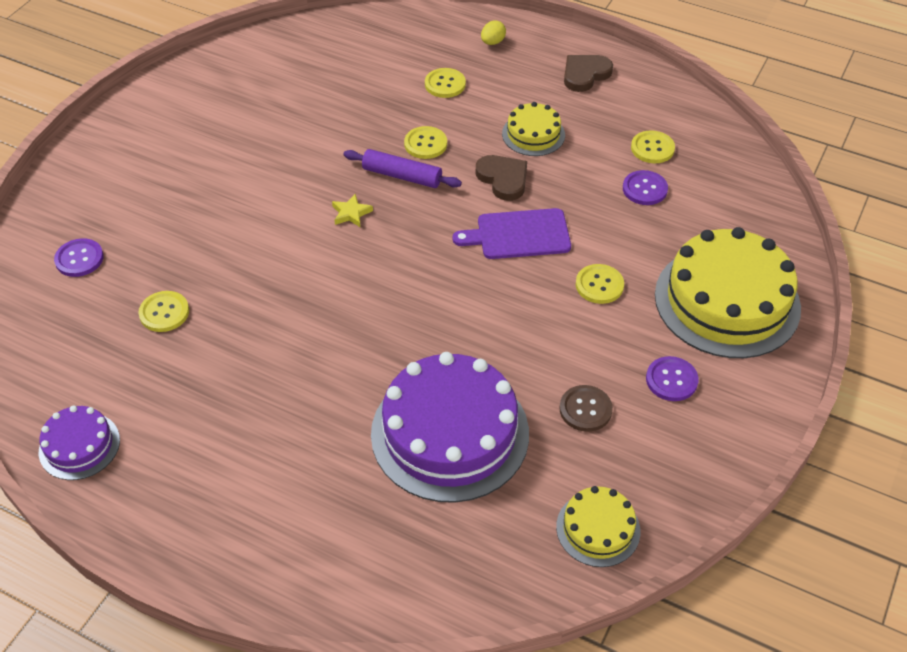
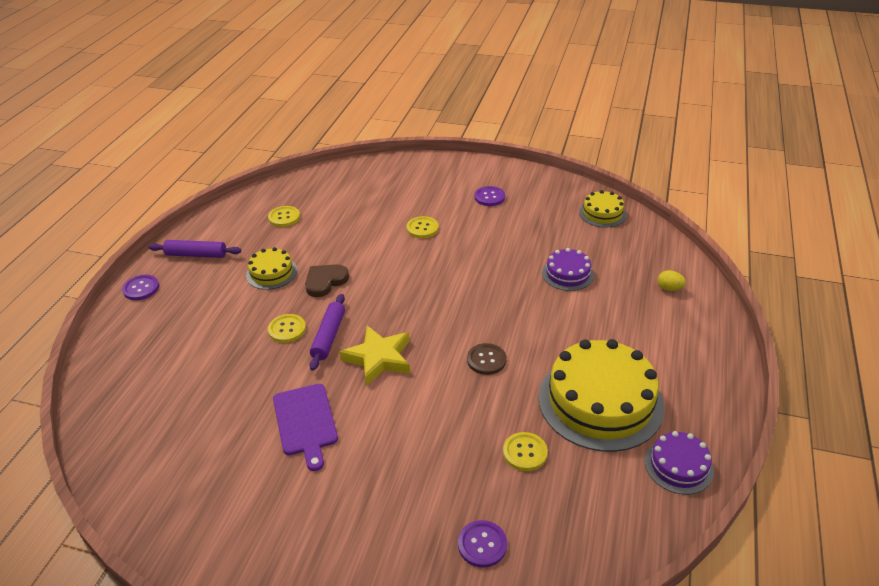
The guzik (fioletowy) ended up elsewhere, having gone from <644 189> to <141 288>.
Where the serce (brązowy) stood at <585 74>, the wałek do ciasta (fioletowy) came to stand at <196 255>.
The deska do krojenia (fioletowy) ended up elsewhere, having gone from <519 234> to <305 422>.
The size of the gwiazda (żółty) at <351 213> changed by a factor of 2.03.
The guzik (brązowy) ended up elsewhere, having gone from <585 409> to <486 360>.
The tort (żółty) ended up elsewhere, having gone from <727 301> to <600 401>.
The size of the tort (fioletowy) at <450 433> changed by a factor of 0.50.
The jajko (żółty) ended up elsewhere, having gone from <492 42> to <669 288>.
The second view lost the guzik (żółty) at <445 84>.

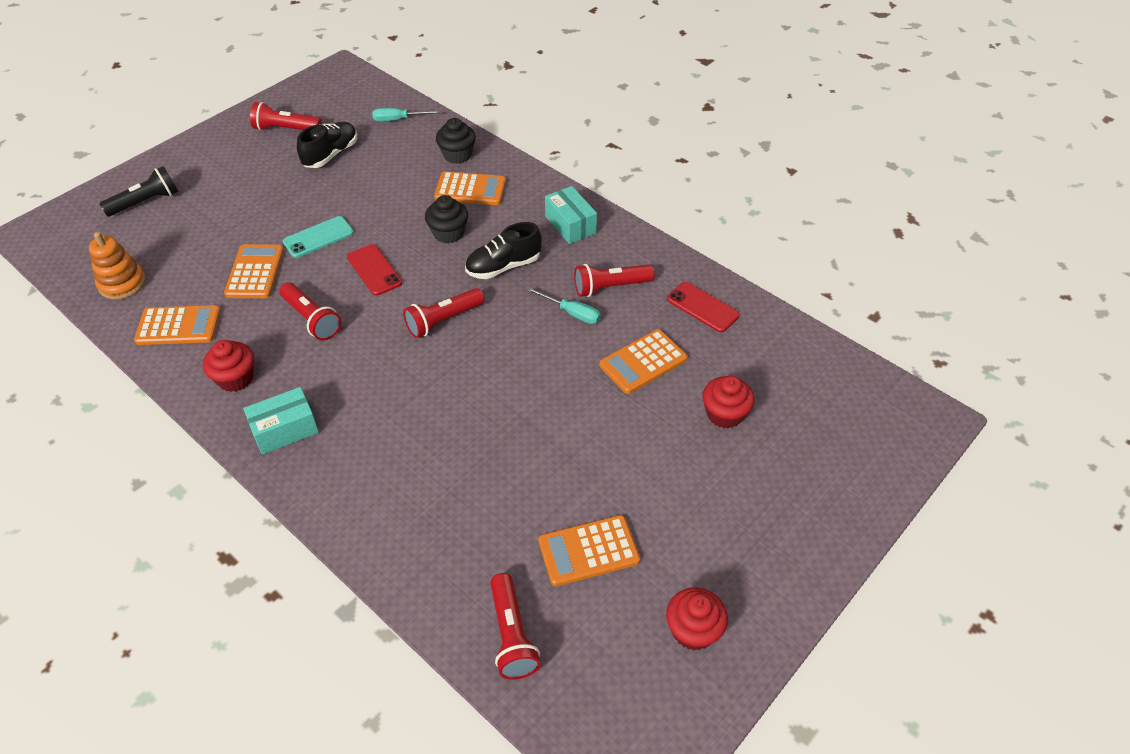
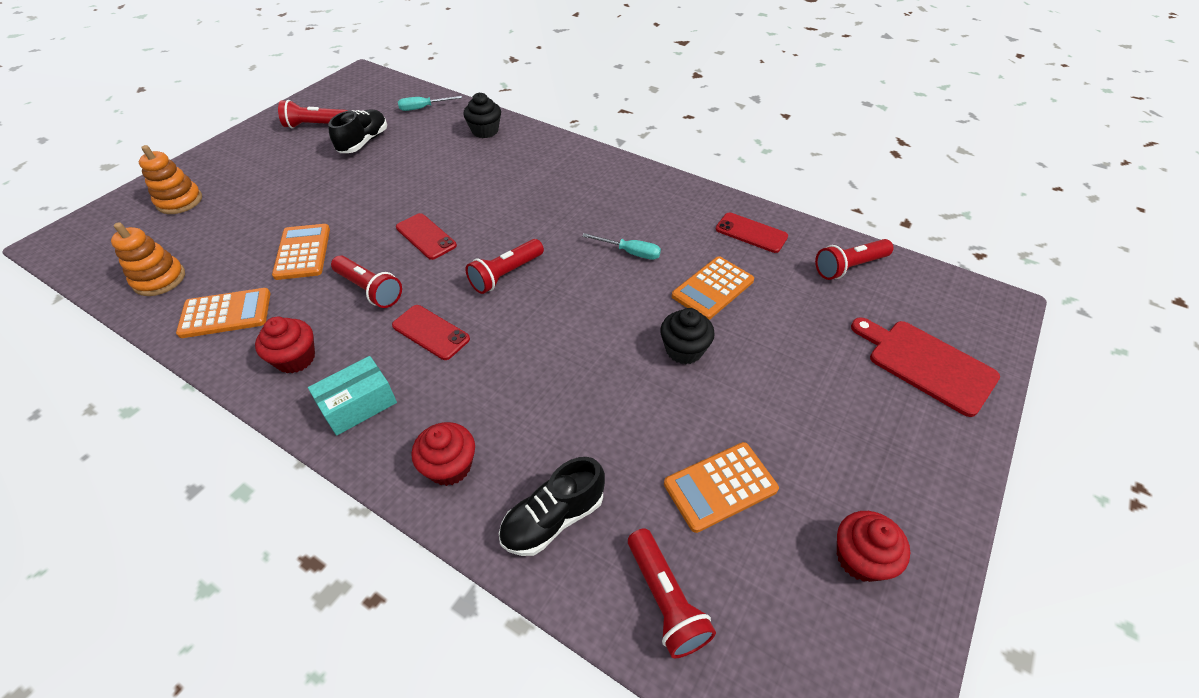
Where the latarka (czarny) stood at <146 202>, the zabawka nakładanka (pomarańczowy) came to stand at <179 201>.
The second view gained the telefon (czerwony) at <431 332>.
The muffinka (czerwony) ended up elsewhere, having gone from <724 414> to <449 466>.
The but (czarny) ended up elsewhere, having gone from <503 266> to <553 519>.
The muffinka (czarny) ended up elsewhere, having gone from <448 233> to <684 350>.
The latarka (czerwony) ended up elsewhere, having gone from <610 287> to <849 267>.
The second view gained the deska do krojenia (czerwony) at <926 364>.
The second view lost the telefon (turkusowy) at <318 237>.
The second view lost the kalkulator (pomarańczowy) at <470 189>.
The second view lost the pudełko (turkusowy) at <570 225>.

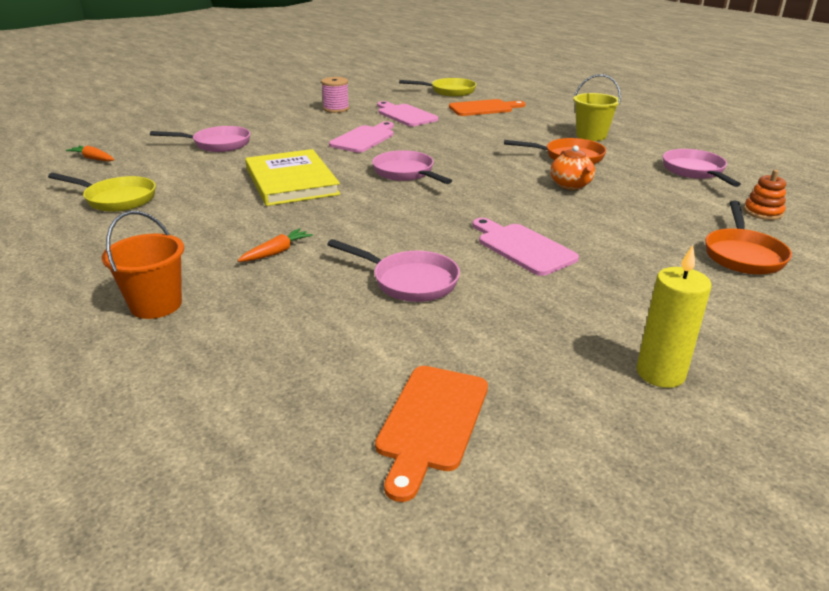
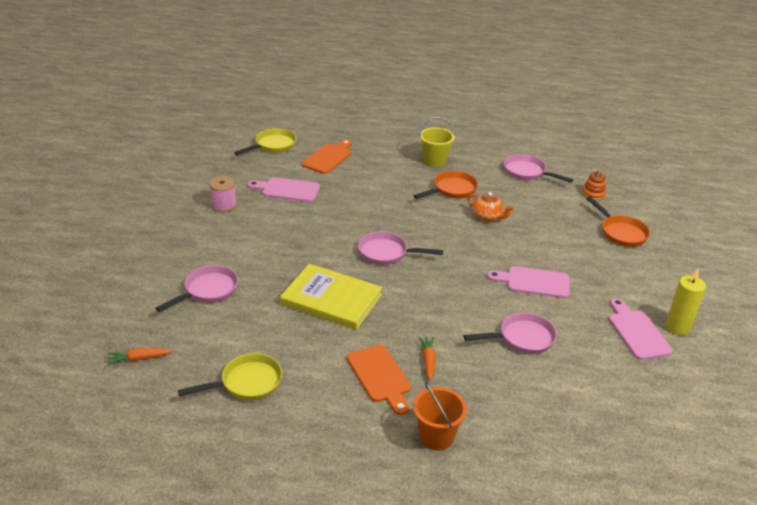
The deska do krojenia (pomarańczowy) ended up elsewhere, having gone from <431 422> to <380 376>.
The deska do krojenia (różowy) ended up elsewhere, having gone from <364 138> to <637 332>.

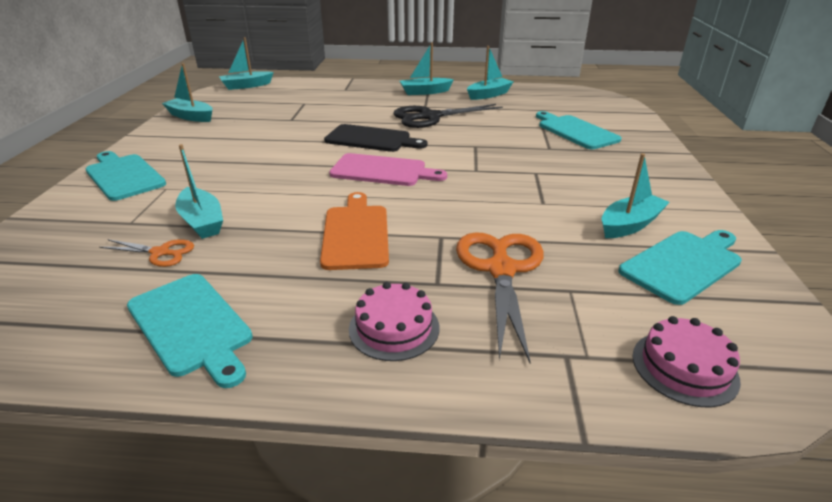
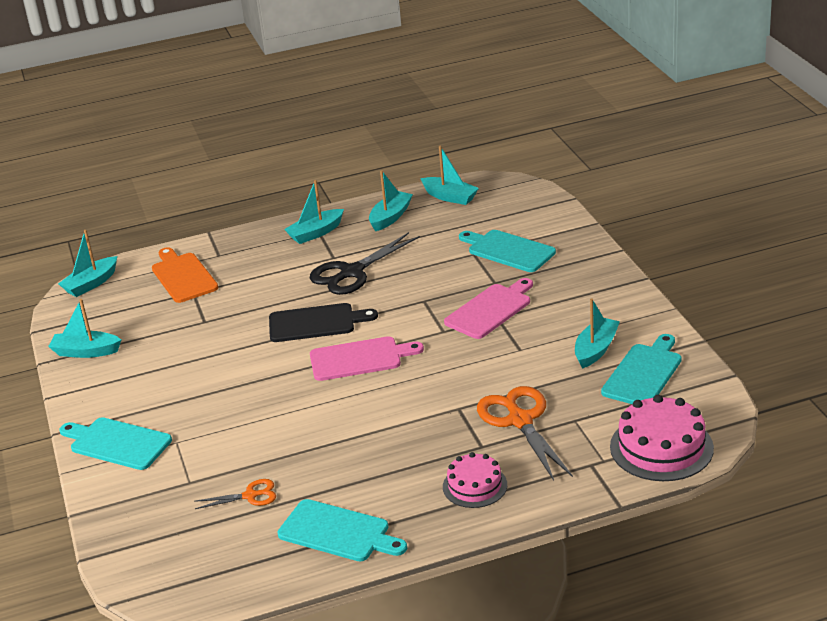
The deska do krojenia (pomarańczowy) ended up elsewhere, having gone from <356 233> to <183 276>.
The łódka (turkusowy) ended up elsewhere, having gone from <202 222> to <450 197>.
The second view gained the deska do krojenia (różowy) at <490 310>.
The size of the tort (różowy) at <684 367> changed by a factor of 1.60.

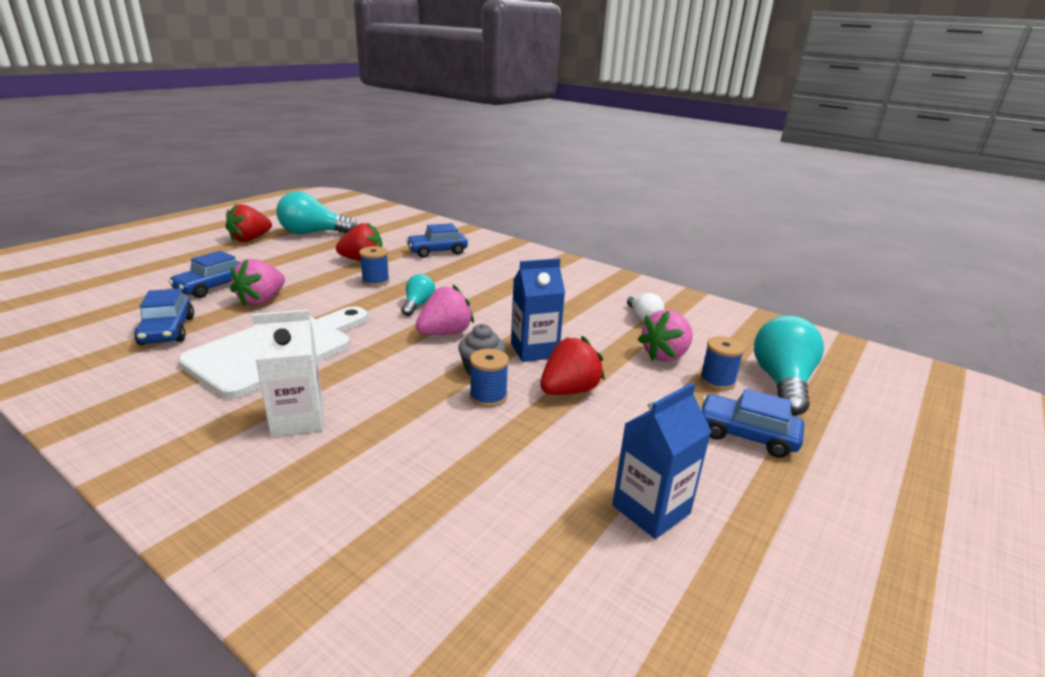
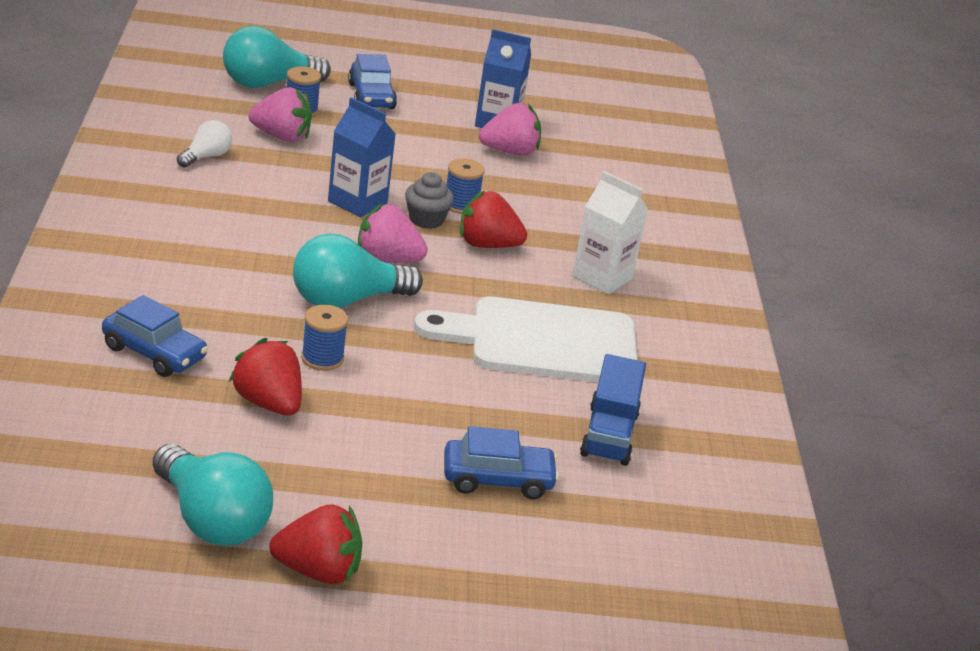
The size of the żarówka (turkusowy) at <418 305> changed by a factor of 1.83.
The truskawka (czerwony) ended up elsewhere, having gone from <569 390> to <487 245>.
The truskawka (różowy) ended up elsewhere, having gone from <262 300> to <510 152>.
Where the samochód (niebieski) stood at <167 331>, the ciężarówka (niebieski) came to stand at <609 434>.

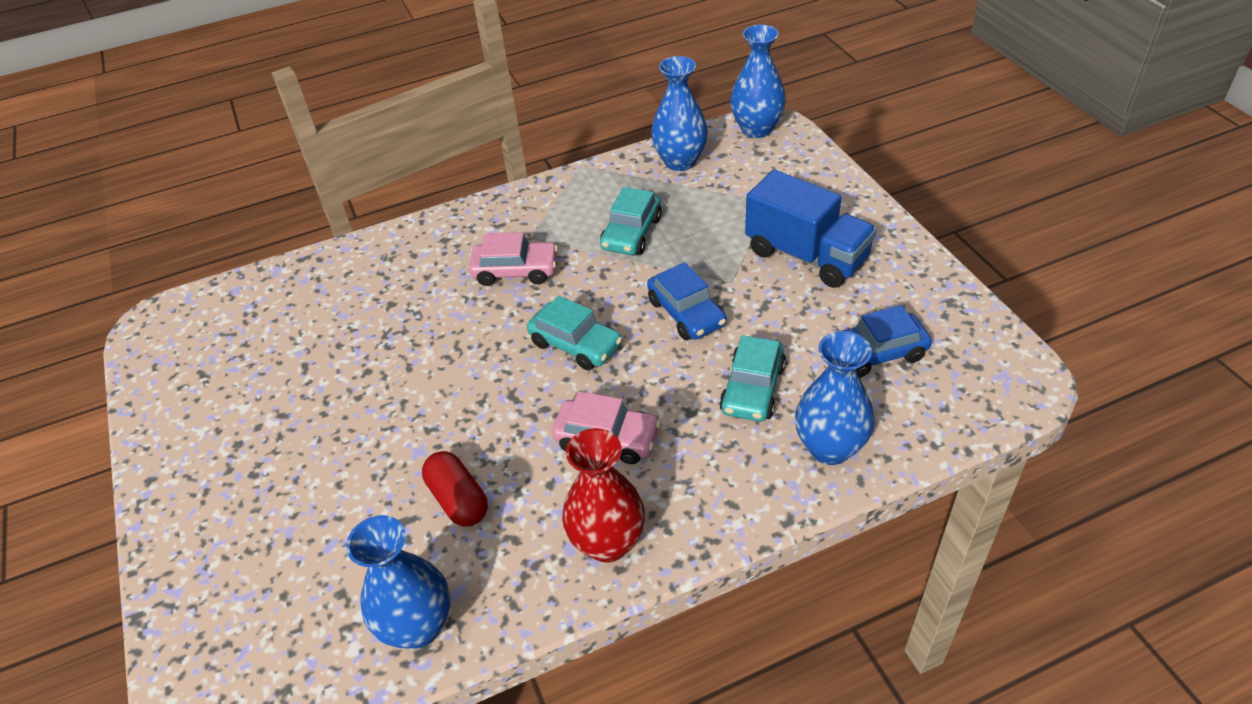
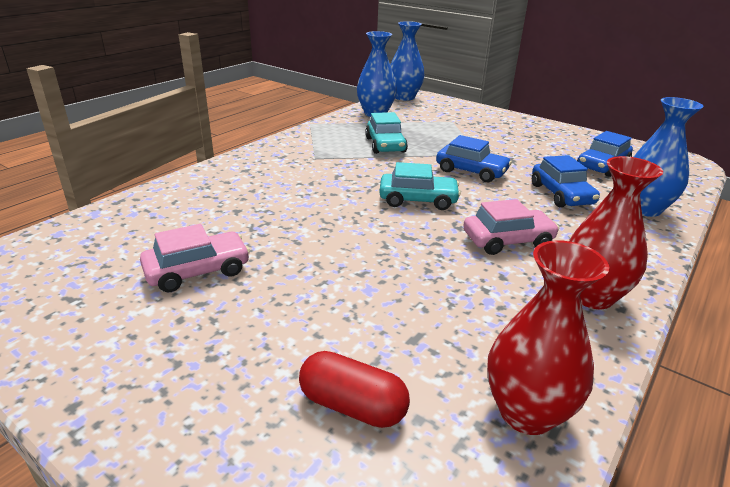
The samochód (różowy) ended up elsewhere, having gone from <515 271> to <198 271>.
The kapsułka (czerwony) ended up elsewhere, having gone from <458 499> to <352 406>.
What was the wazon (niebieski) at <418 626> turned into the wazon (czerwony) at <526 413>.
What was the samochód (turkusowy) at <752 389> turned into the samochód (niebieski) at <561 194>.
The second view lost the ciężarówka (niebieski) at <806 255>.

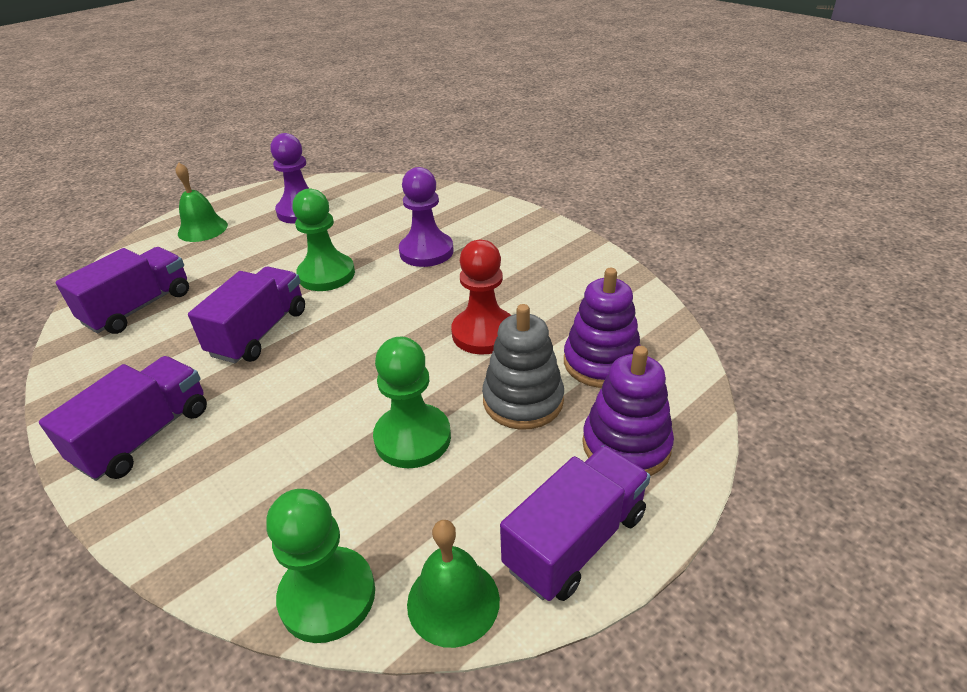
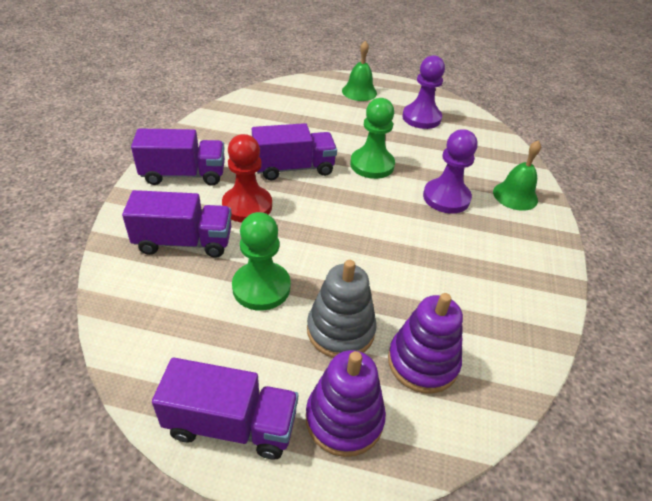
The ciężarówka (fioletowy) ended up elsewhere, having gone from <139 308> to <184 242>.
The pionek (czerwony) ended up elsewhere, having gone from <484 333> to <247 206>.
The dzwonek (zielony) ended up elsewhere, having gone from <453 601> to <515 196>.
The second view lost the pionek (zielony) at <327 596>.

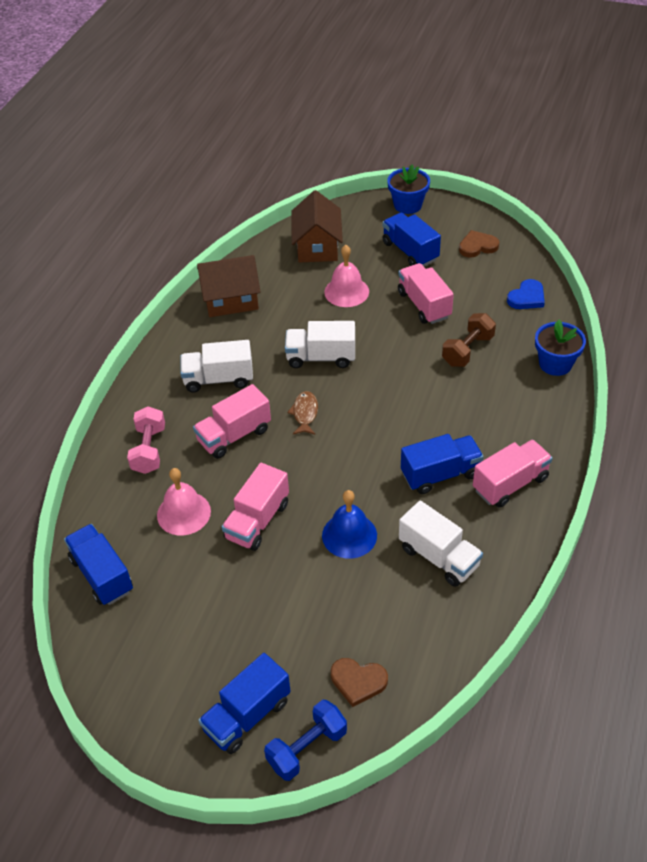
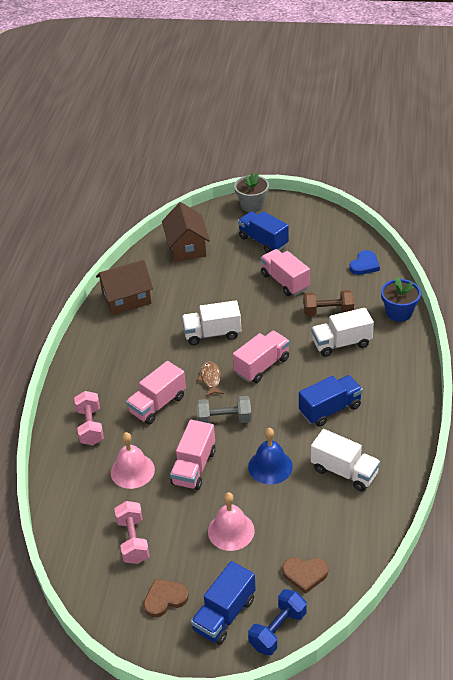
The second view gained the hantel (różowy) at <133 540>.
The serce (brązowy) ended up elsewhere, having gone from <477 246> to <165 599>.
The second view gained the hantel (szary) at <224 420>.
The dzwonek (różowy) ended up elsewhere, having gone from <346 291> to <231 531>.
The ciężarówka (różowy) ended up elsewhere, having gone from <510 484> to <262 366>.
What was the doniczka (niebieski) at <407 205> turned into the doniczka (szary) at <252 205>.
The hantel (brązowy) at <467 350> ended up facing another way, 60 degrees clockwise from before.
The ciężarówka (biały) ended up elsewhere, having gone from <218 379> to <341 343>.
The second view lost the ciężarówka (niebieski) at <102 575>.

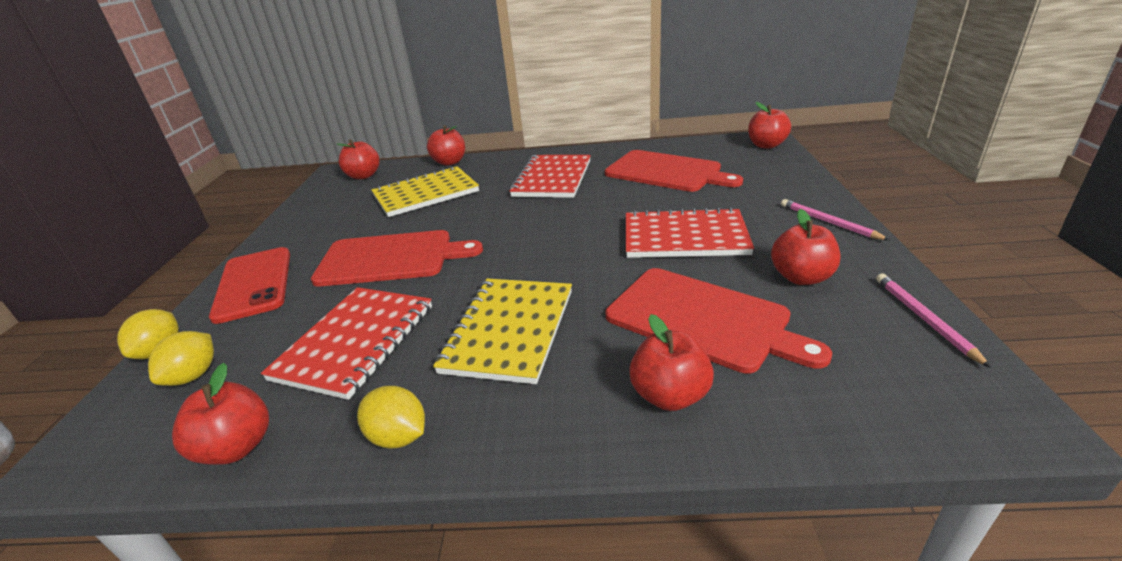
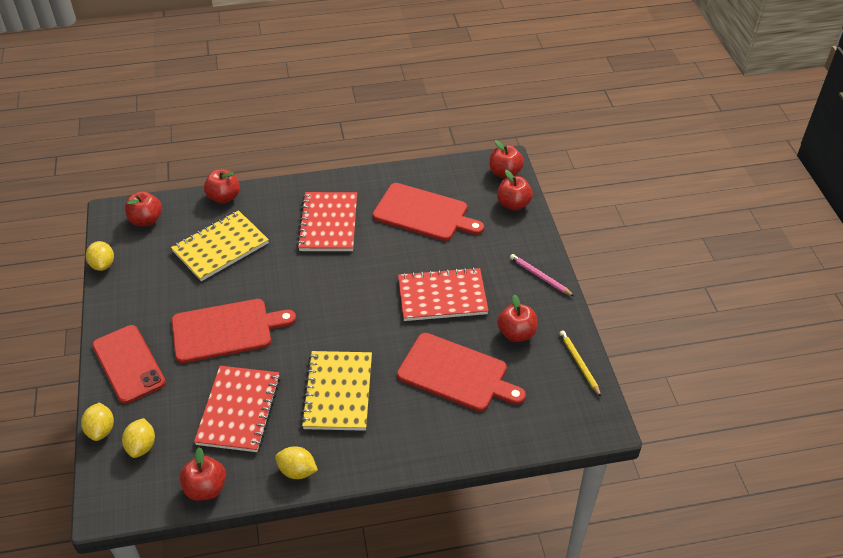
The second view gained the cytryna (żółty) at <103 264>.
The jabłko (czerwony) ended up elsewhere, having gone from <670 395> to <513 204>.
What was the ołówek (różowy) at <924 319> turned into the ołówek (żółty) at <579 364>.

